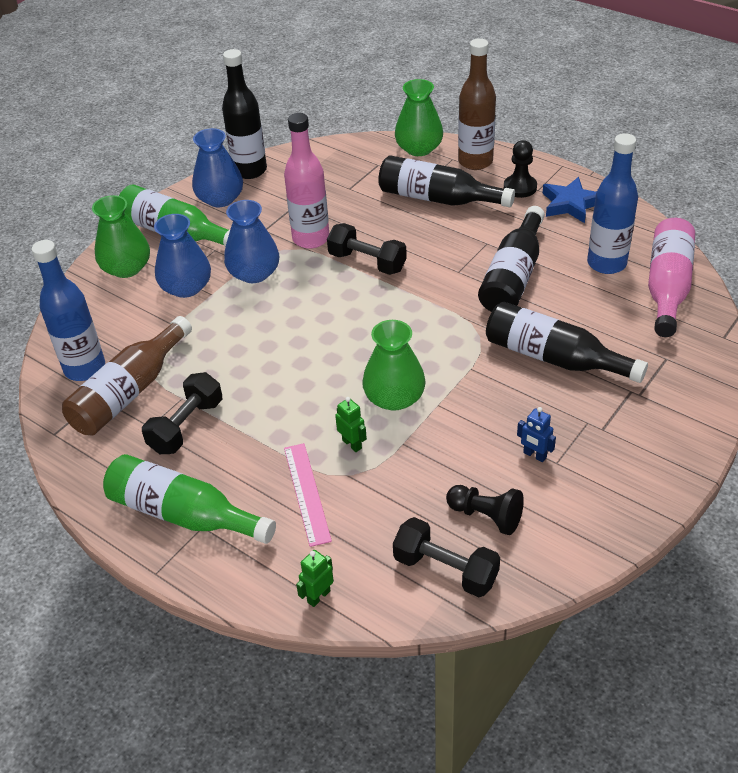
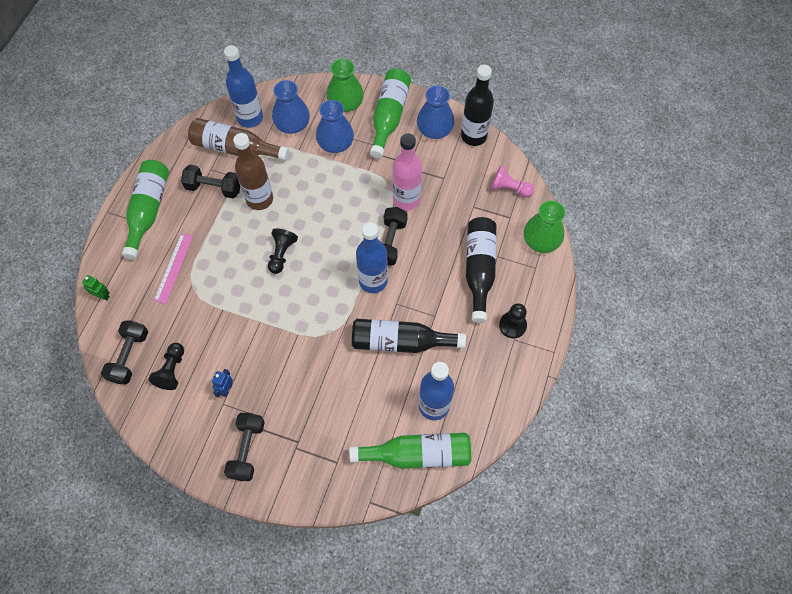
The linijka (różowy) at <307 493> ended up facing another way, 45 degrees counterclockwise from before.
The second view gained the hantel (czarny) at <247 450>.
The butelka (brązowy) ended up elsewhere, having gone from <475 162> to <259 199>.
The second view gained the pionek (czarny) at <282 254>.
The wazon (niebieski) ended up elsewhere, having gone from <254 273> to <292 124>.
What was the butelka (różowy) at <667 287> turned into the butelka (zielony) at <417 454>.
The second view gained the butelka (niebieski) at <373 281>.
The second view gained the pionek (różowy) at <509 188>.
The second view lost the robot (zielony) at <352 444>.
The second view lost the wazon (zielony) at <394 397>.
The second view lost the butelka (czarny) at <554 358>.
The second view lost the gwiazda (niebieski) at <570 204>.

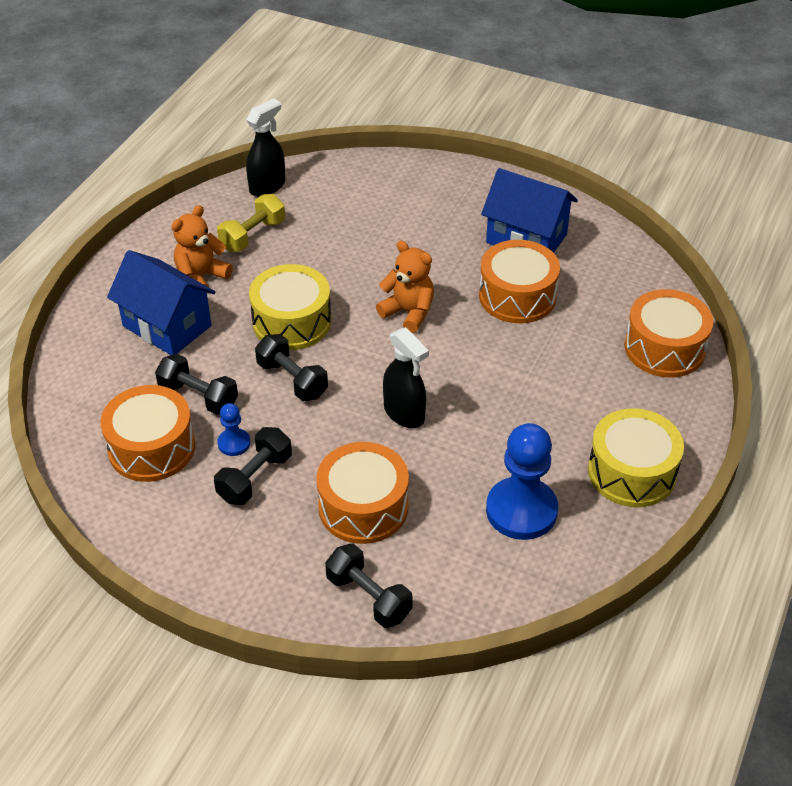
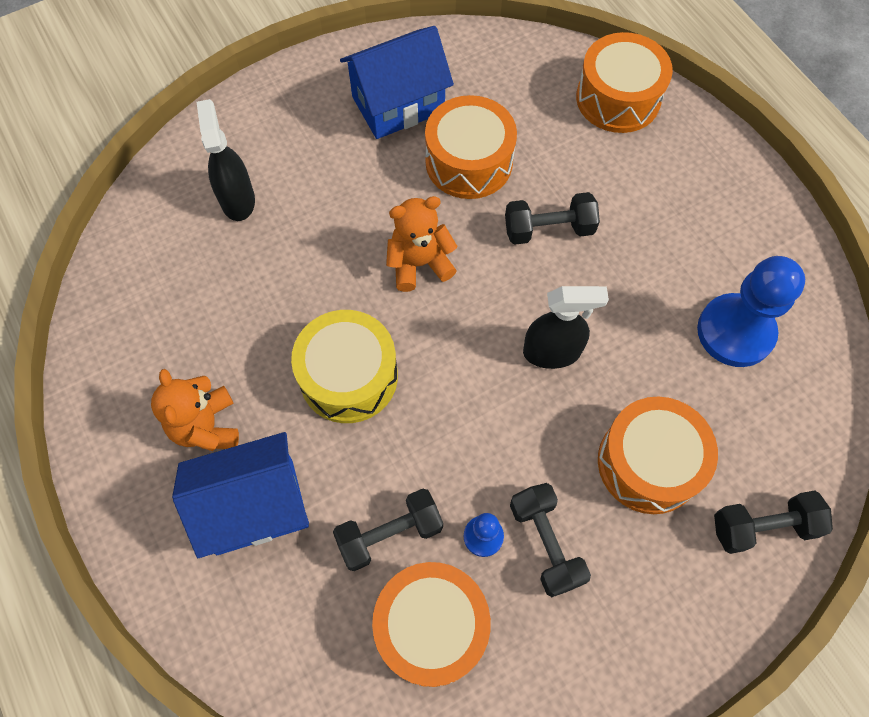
The spryskiwacz (czarny) ended up elsewhere, having gone from <267 186> to <237 199>.
The hantel (czarny) ended up elsewhere, having gone from <292 380> to <548 229>.
The second view lost the hantel (żółty) at <252 235>.
The second view lost the bęben (żółty) at <631 472>.

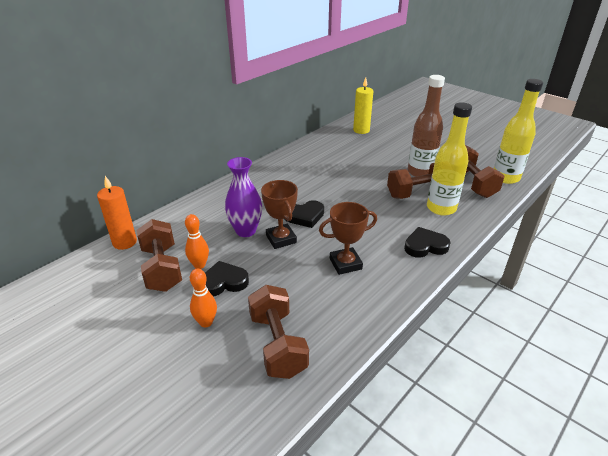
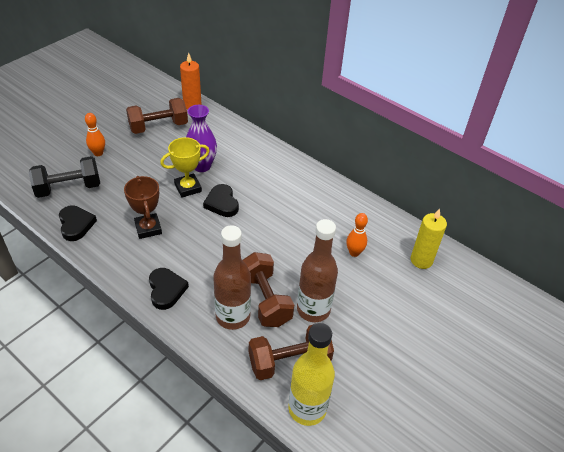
What was the hantel (brązowy) at <277 344> turned into the hantel (czarny) at <68 188>.
The serce (czarny) ended up elsewhere, having gone from <223 282> to <76 225>.
What was the puchar (brązowy) at <281 239> turned into the puchar (żółty) at <188 188>.
What was the butelka (żółty) at <441 208> turned into the butelka (brązowy) at <233 316>.
The kręgiel (pomarańczowy) ended up elsewhere, having gone from <199 265> to <354 253>.

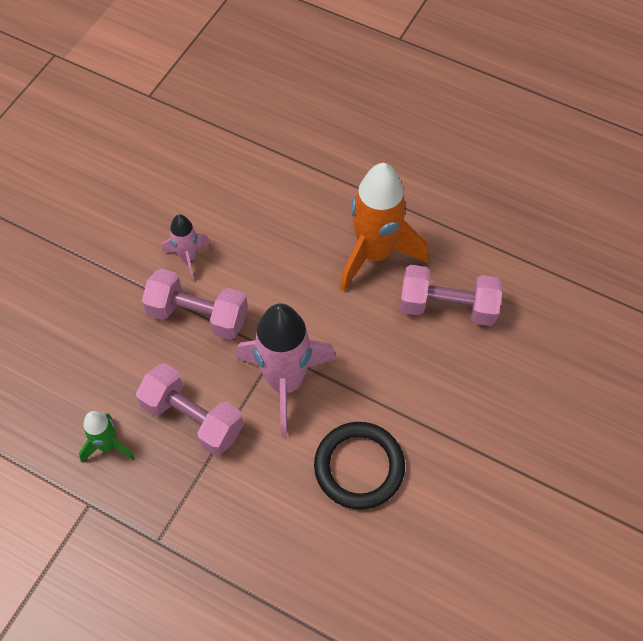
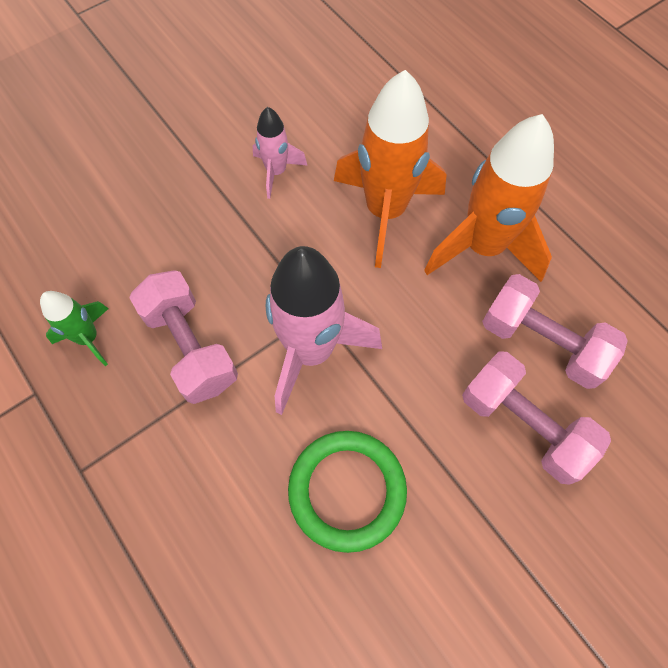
What was the pierścień (czarny) at <359 467> turned into the pierścień (zielony) at <347 490>.
The second view gained the rakieta (pomarańczowy) at <385 211>.
The hantel (różowy) ended up elsewhere, having gone from <198 315> to <523 425>.

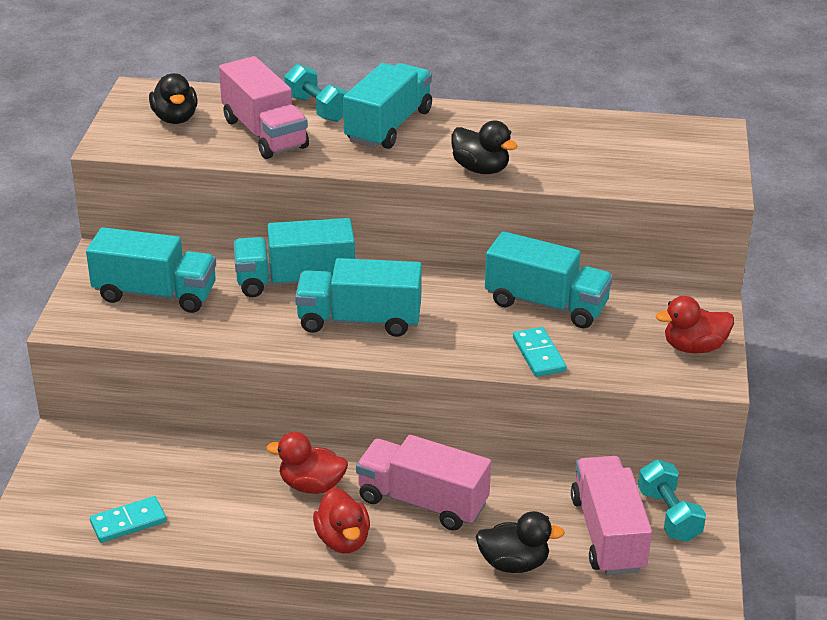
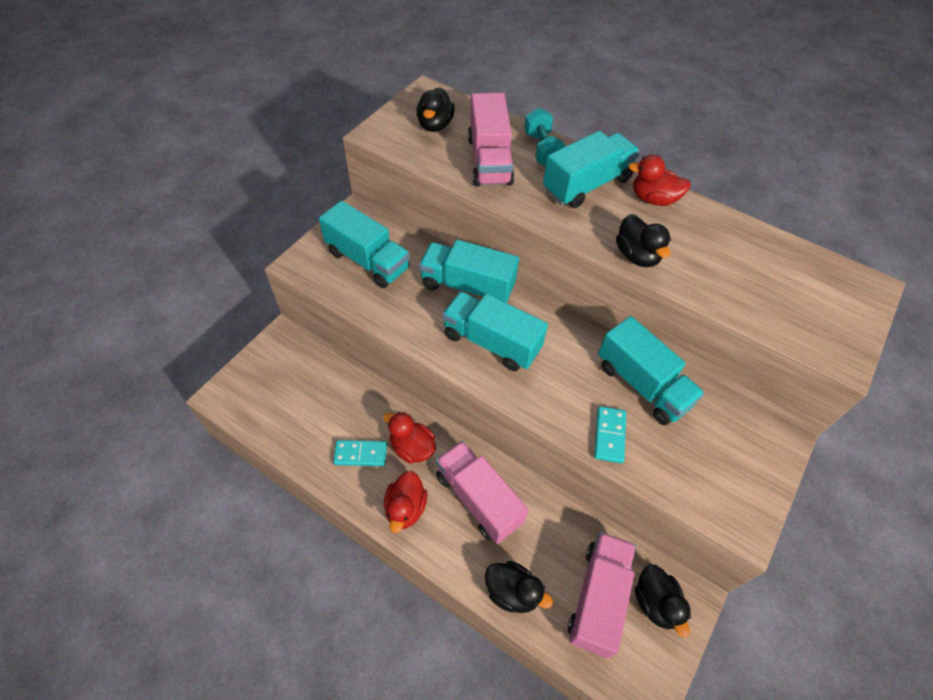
The kostka domina (turkusowy) ended up elsewhere, having gone from <128 522> to <360 454>.
The kaczka (czerwony) ended up elsewhere, having gone from <694 347> to <653 199>.
Where the hantel (turkusowy) stood at <668 515>, the kaczka (czarny) came to stand at <655 603>.

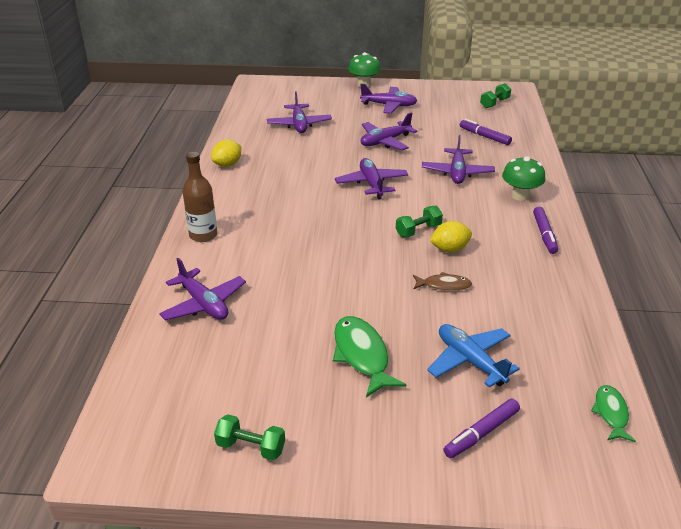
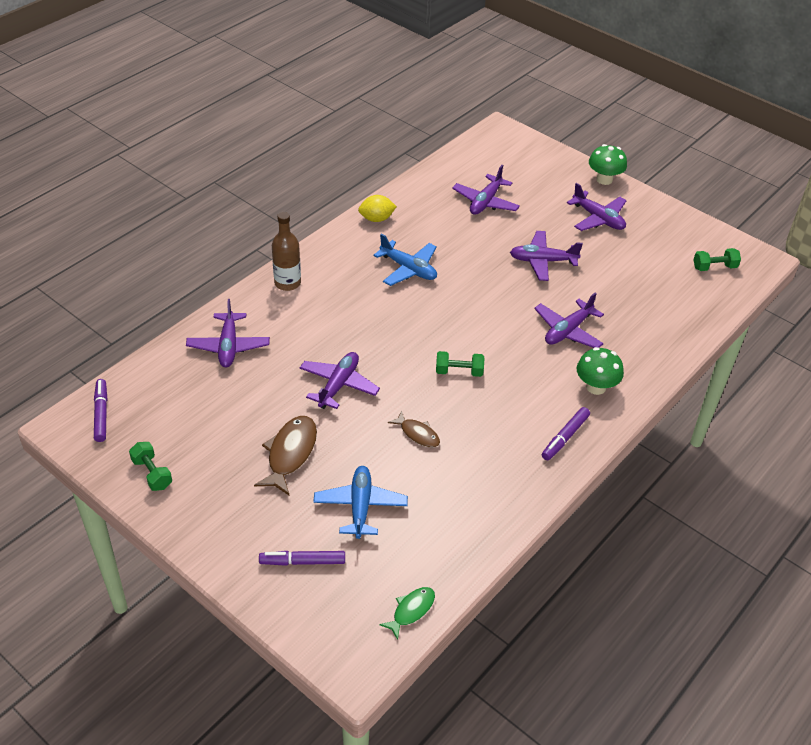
The flamaster (fioletowy) ended up elsewhere, having gone from <484 136> to <101 414>.
What was the ryba (zielony) at <362 355> turned into the ryba (brązowy) at <290 454>.
The samolot (fioletowy) ended up elsewhere, having gone from <371 184> to <338 385>.
The second view gained the samolot (niebieski) at <408 269>.
The second view lost the cytryna (żółty) at <449 249>.

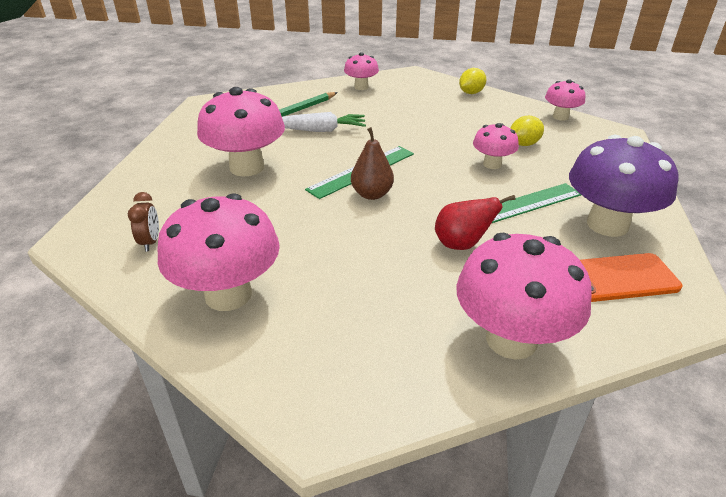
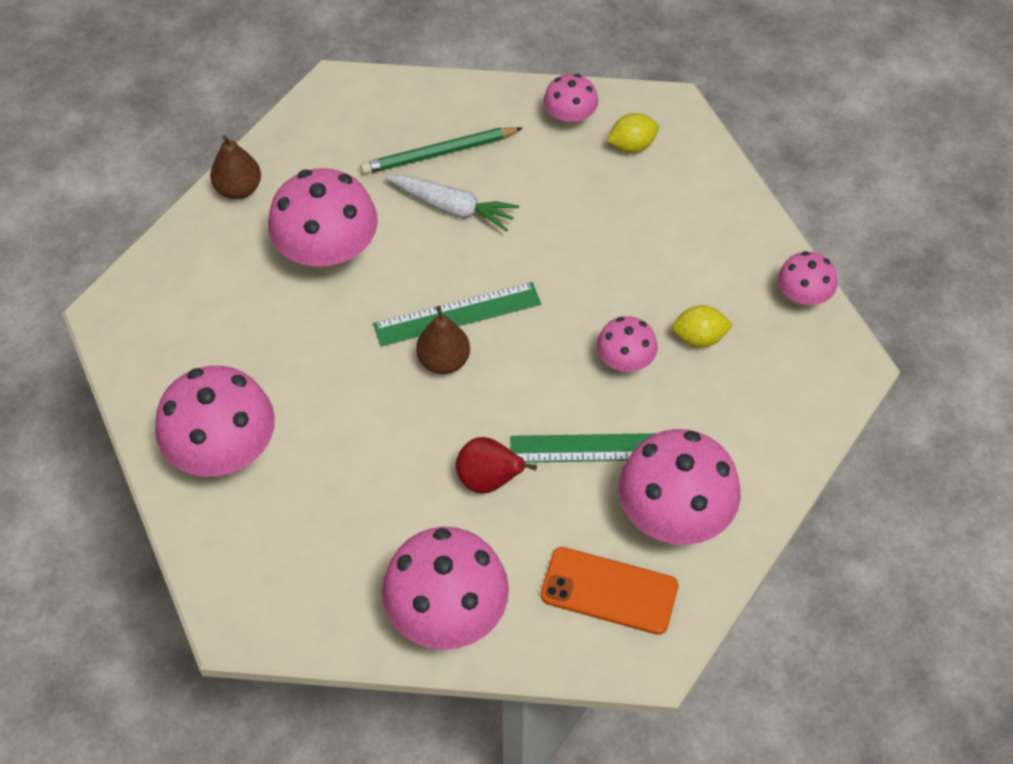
The second view gained the gruszka (brązowy) at <238 189>.
The cytryna (żółty) ended up elsewhere, having gone from <471 93> to <632 145>.
What was the grzyb (fioletowy) at <607 224> turned into the grzyb (różowy) at <673 517>.
The second view lost the budzik (brązowy) at <150 242>.

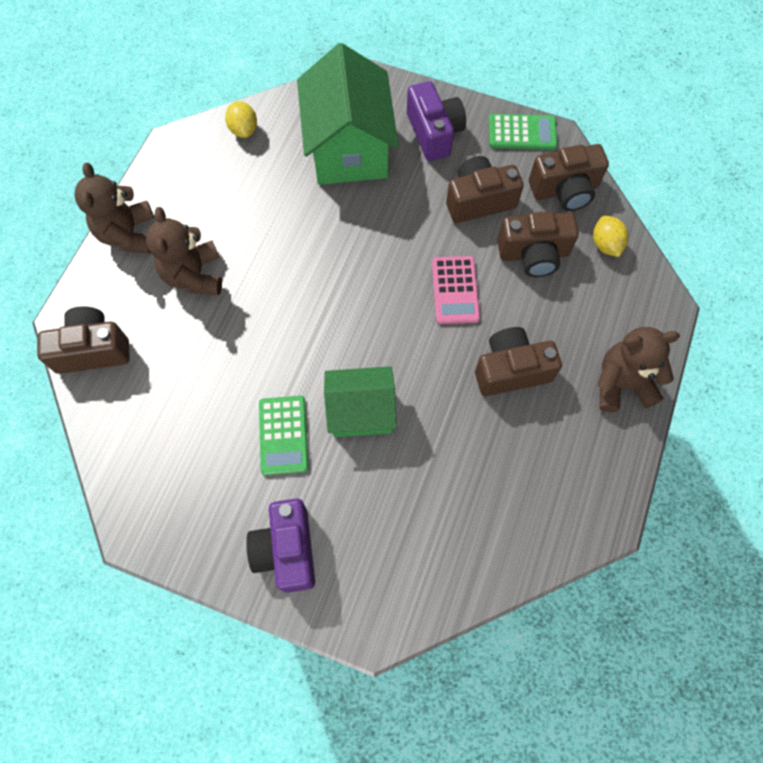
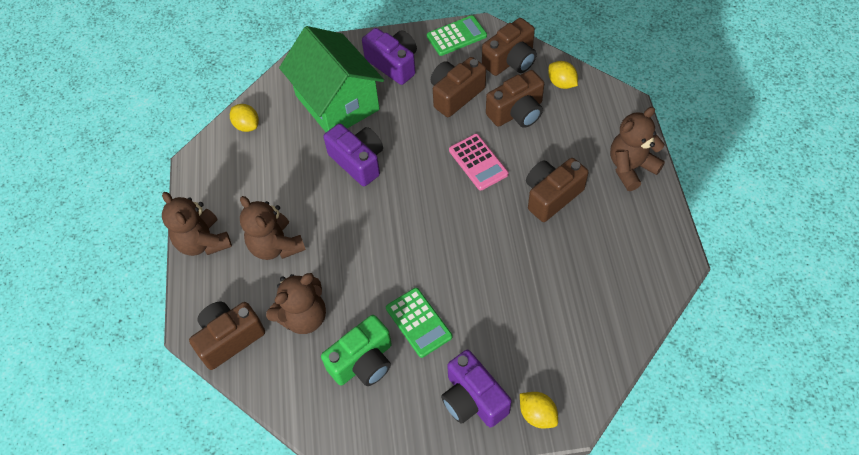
The second view gained the miś (brązowy) at <303 317>.
The second view gained the aparat fotograficzny (zielony) at <363 362>.
The second view gained the aparat fotograficzny (fioletowy) at <358 161>.
The second view gained the cytryna (żółty) at <537 414>.
The second view lost the domek (zielony) at <361 411>.

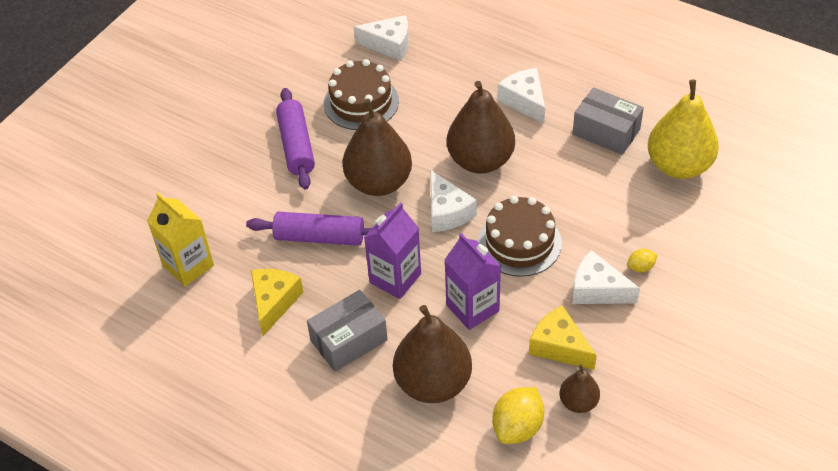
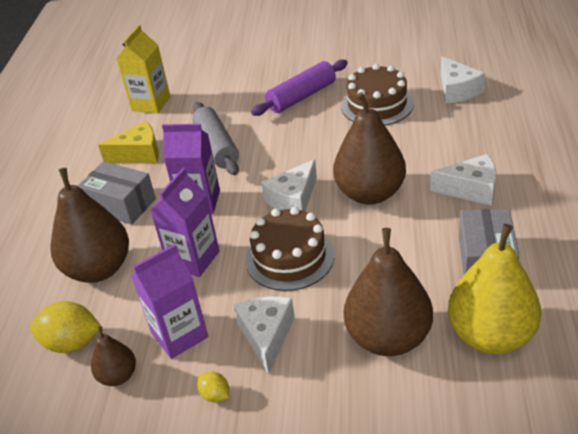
Where the ser (żółty) stood at <559 346>, the karton mleka (fioletowy) came to stand at <179 335>.
What was the wałek do ciasta (fioletowy) at <319 237> turned into the wałek do ciasta (szary) at <217 147>.
The cytryna (żółty) ended up elsewhere, having gone from <640 267> to <215 395>.
The gruszka (brązowy) ended up elsewhere, having gone from <379 182> to <388 338>.
The ser (biały) at <524 101> ended up facing another way, 60 degrees clockwise from before.

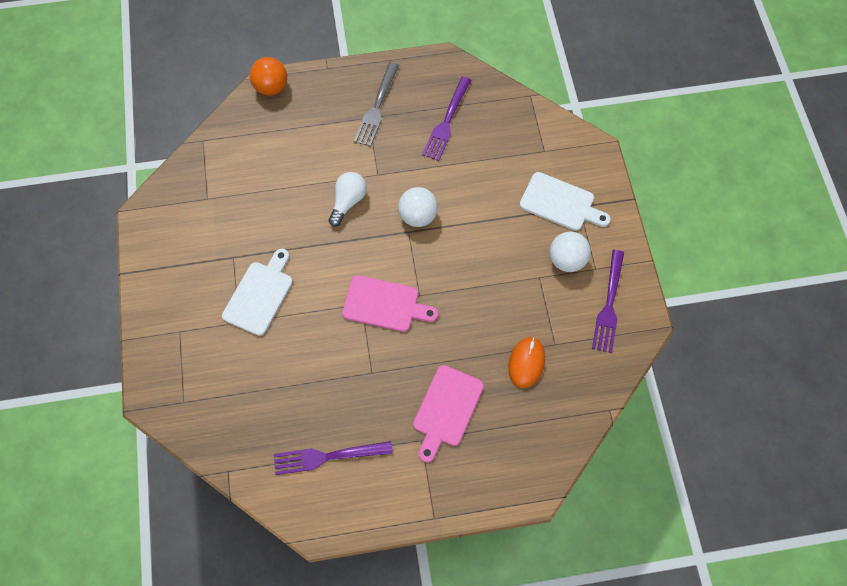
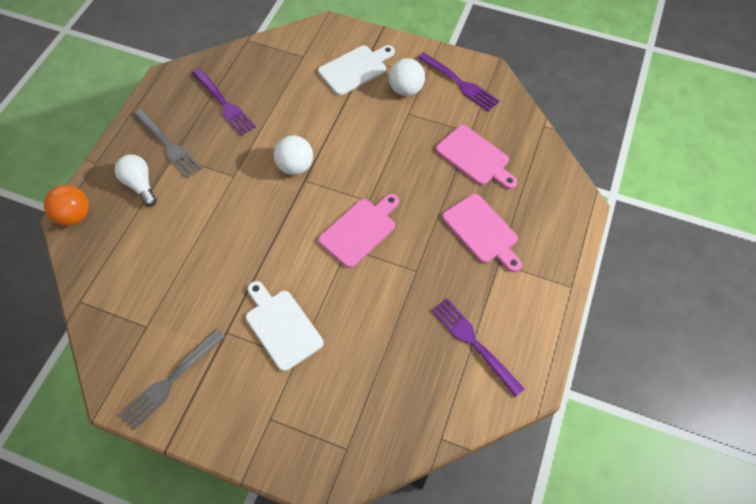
The żarówka (biały) ended up elsewhere, having gone from <348 202> to <140 185>.
The second view gained the widelec (szary) at <171 380>.
The widelec (fioletowy) at <328 457> ended up facing another way, 120 degrees clockwise from before.
Where the myszka (pomarańczowy) stood at <526 363>, the deska do krojenia (różowy) came to stand at <475 157>.

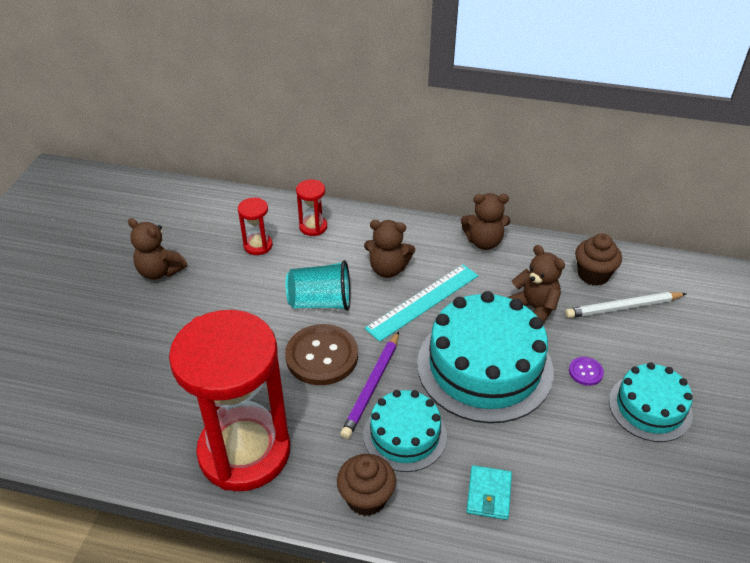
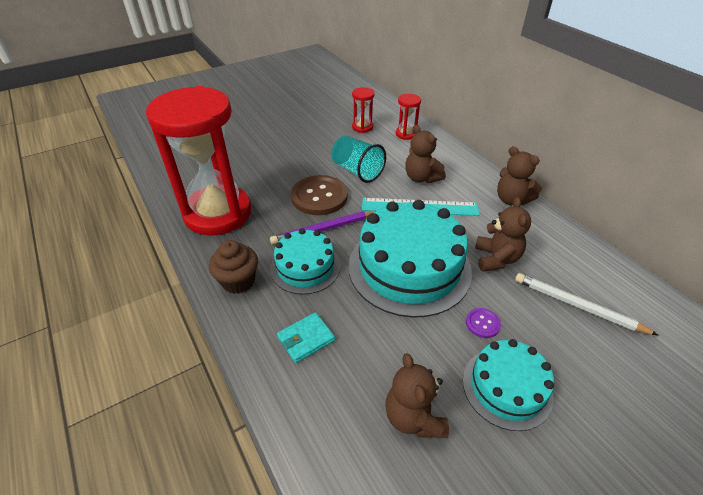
The miś (brązowy) ended up elsewhere, having gone from <160 271> to <414 417>.
The second view lost the muffinka (brązowy) at <593 274>.

